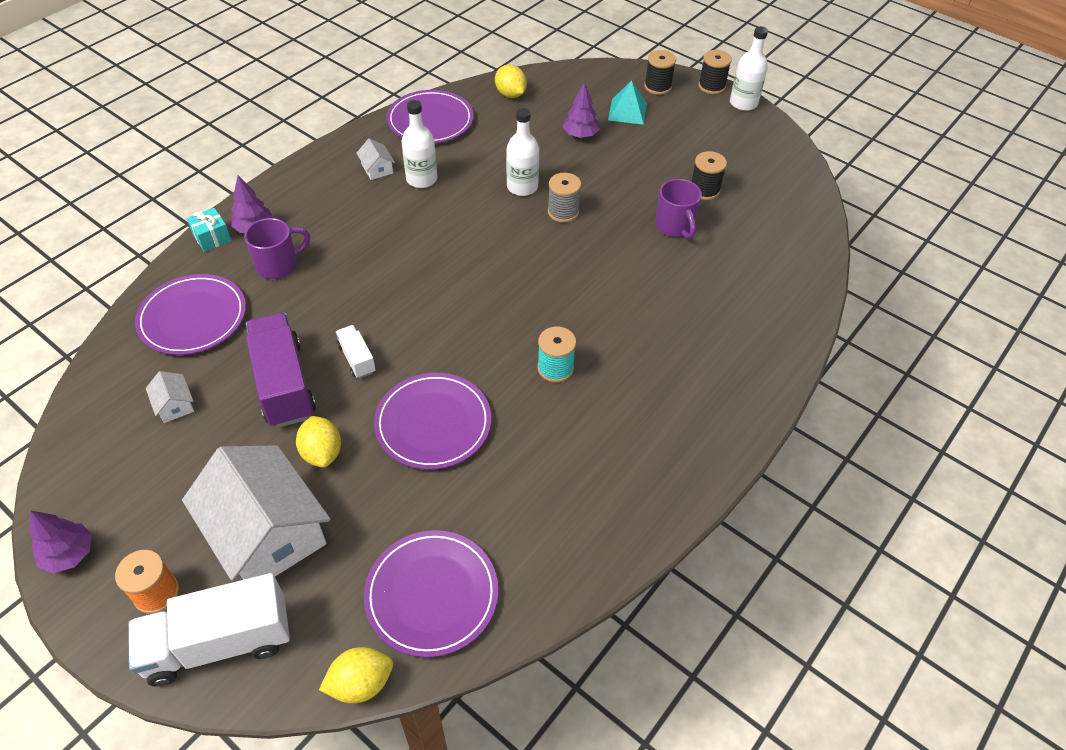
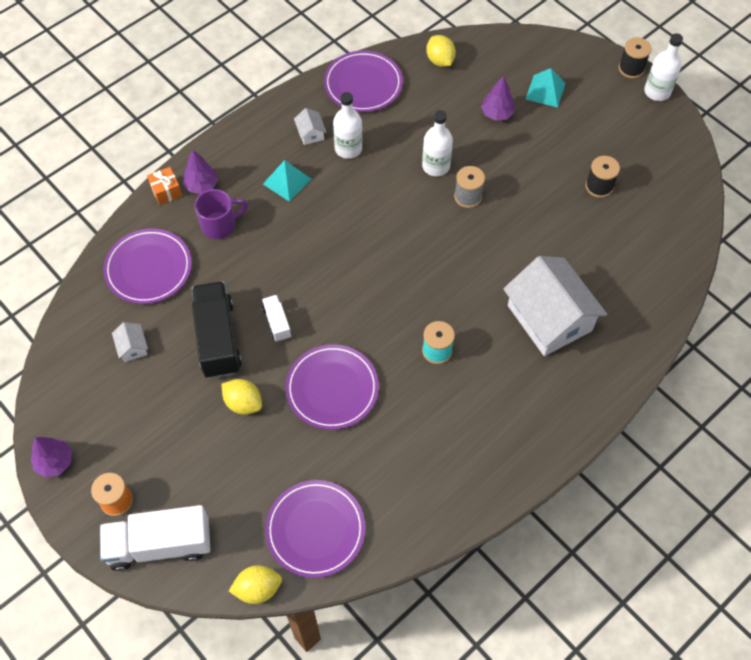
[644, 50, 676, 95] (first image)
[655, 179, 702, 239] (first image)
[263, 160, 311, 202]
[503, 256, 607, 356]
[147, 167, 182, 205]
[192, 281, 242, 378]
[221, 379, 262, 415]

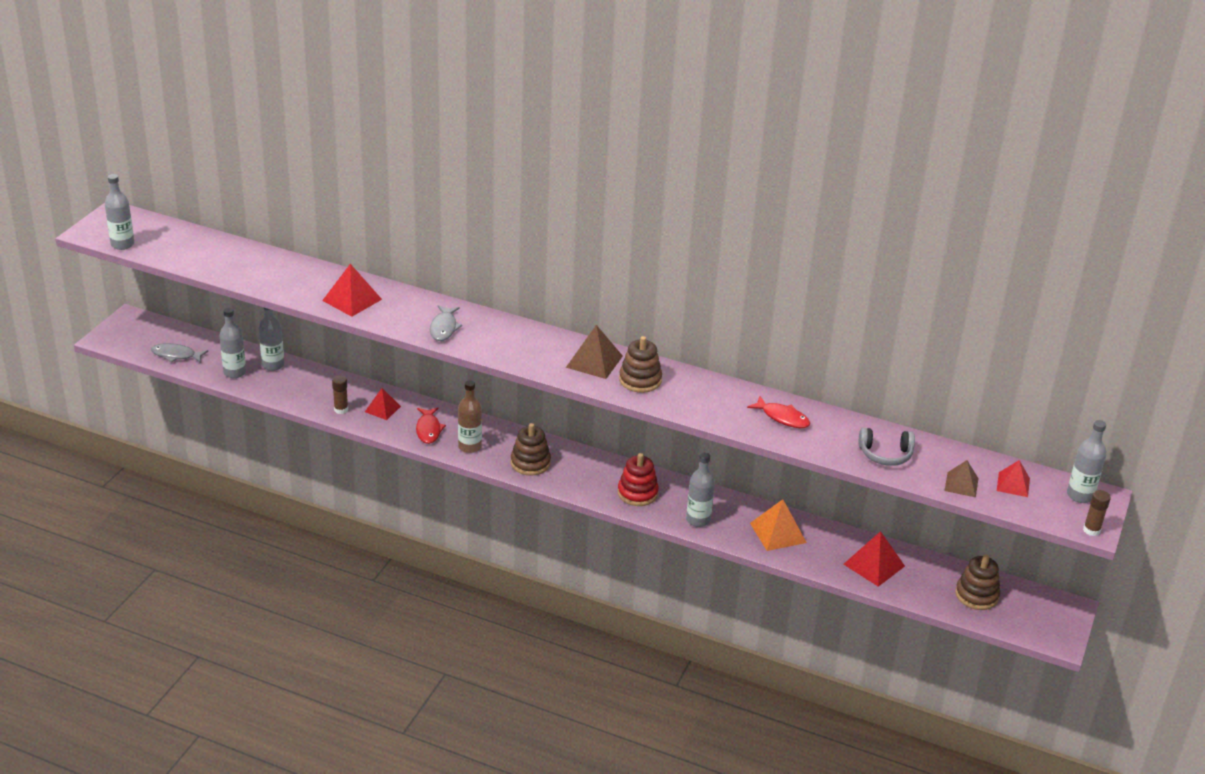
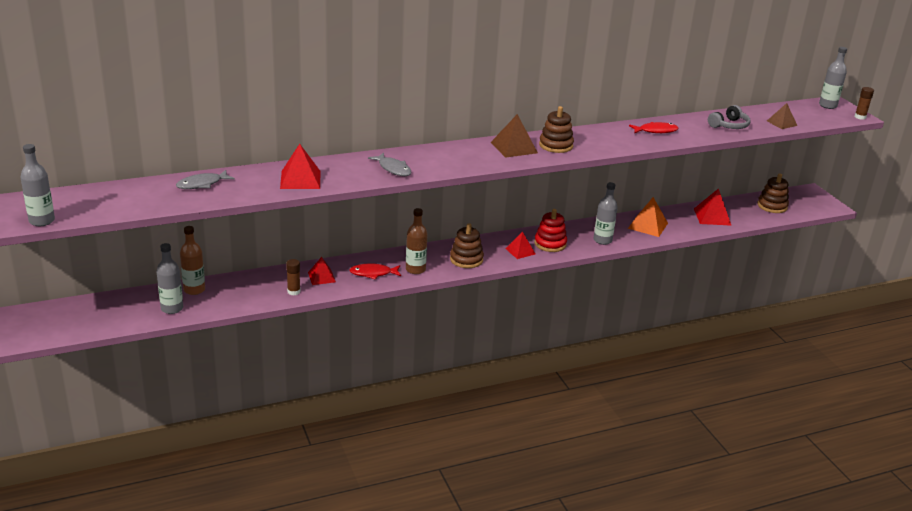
[176, 170, 235, 189]
[505, 232, 535, 259]
[180, 226, 205, 295]
[349, 263, 401, 280]

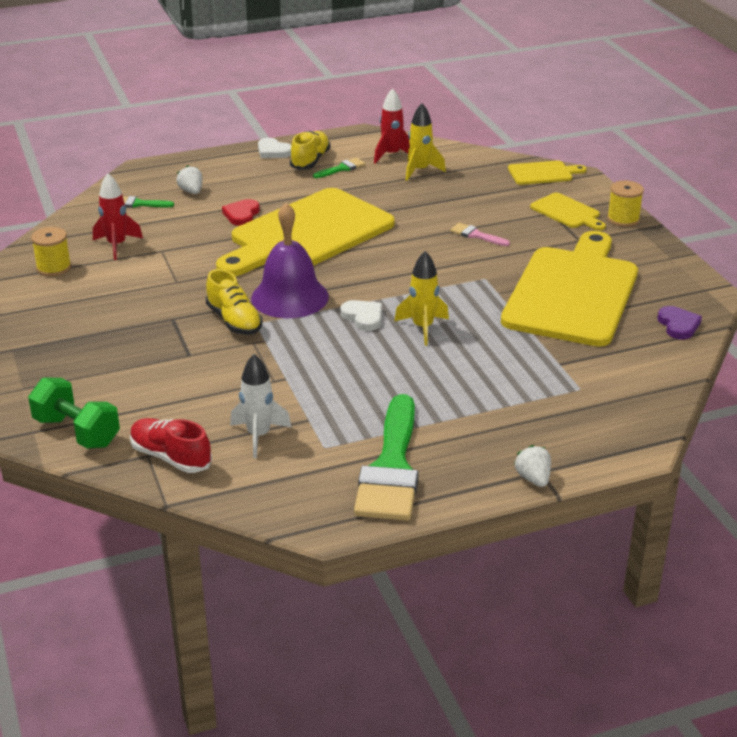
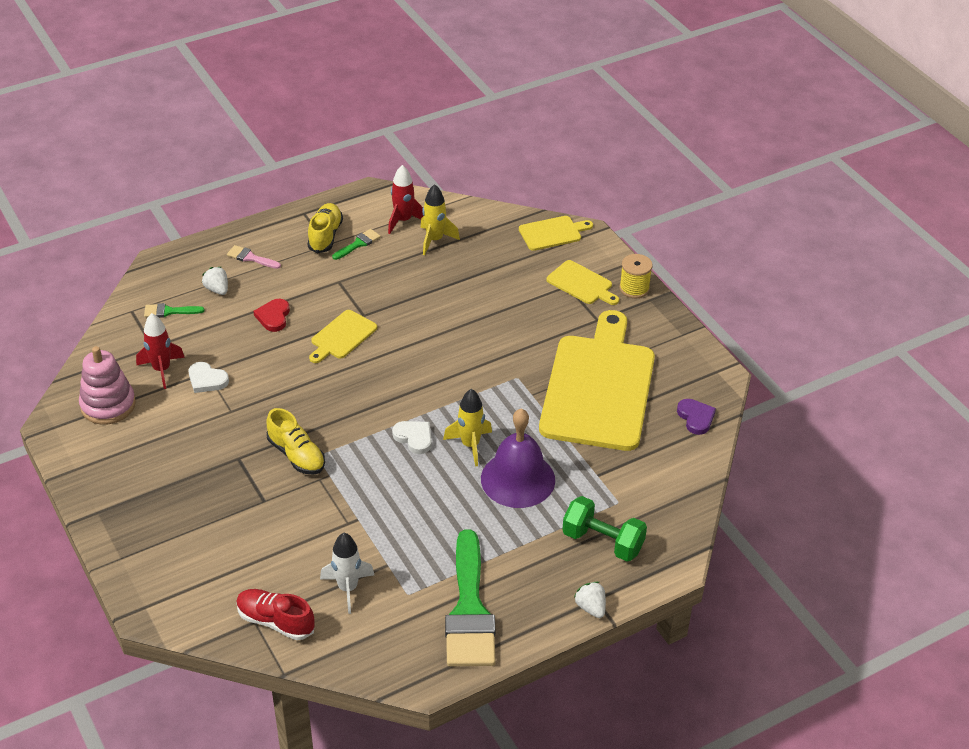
[562, 496, 647, 562]
[481, 408, 555, 508]
[188, 362, 229, 393]
[227, 245, 281, 269]
[79, 346, 136, 425]
[309, 310, 377, 363]

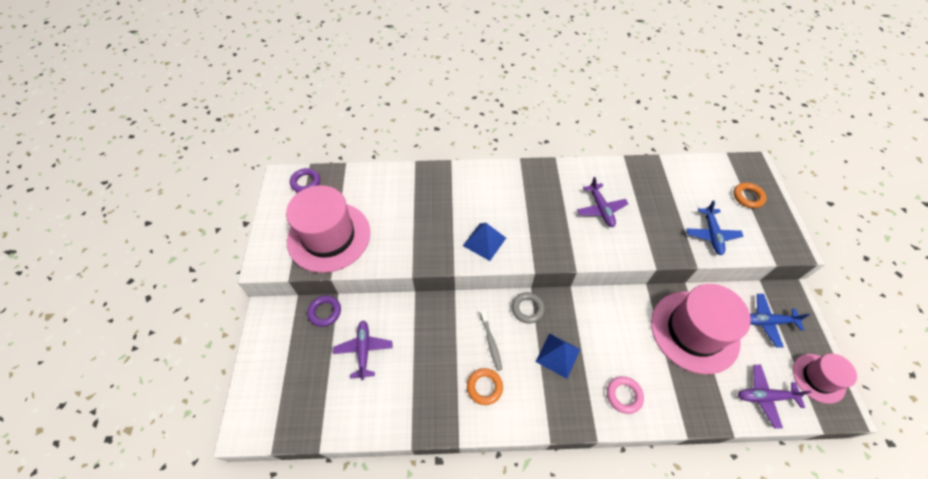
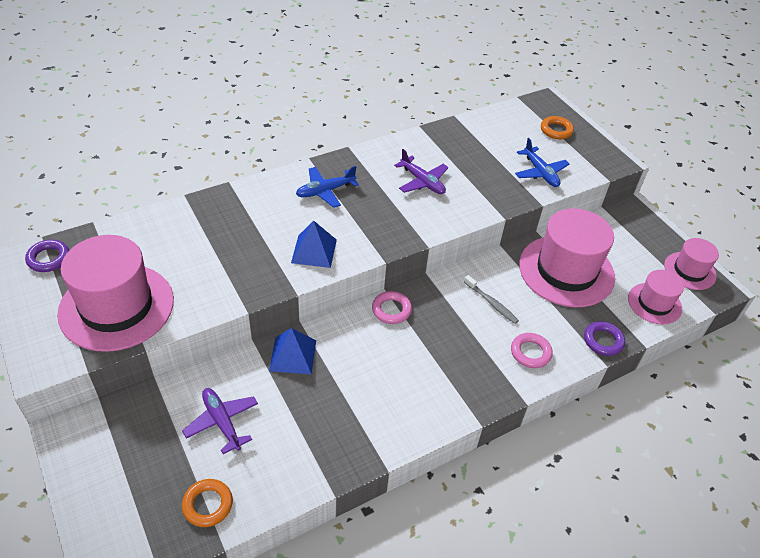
[584, 321, 625, 356]
[182, 479, 233, 527]
[464, 275, 519, 324]
[269, 328, 316, 374]
[296, 166, 359, 208]
[628, 270, 684, 324]
[372, 291, 412, 324]

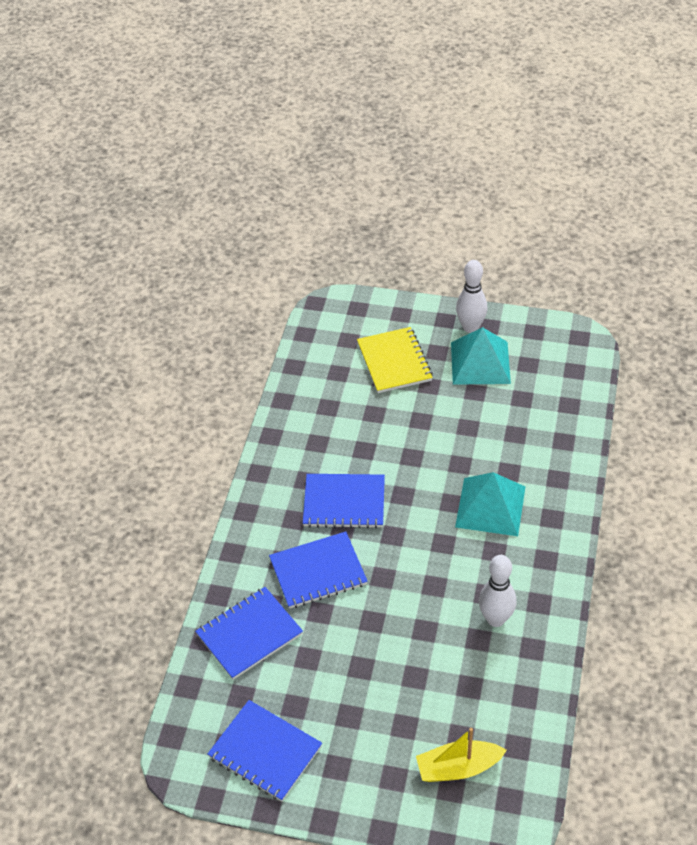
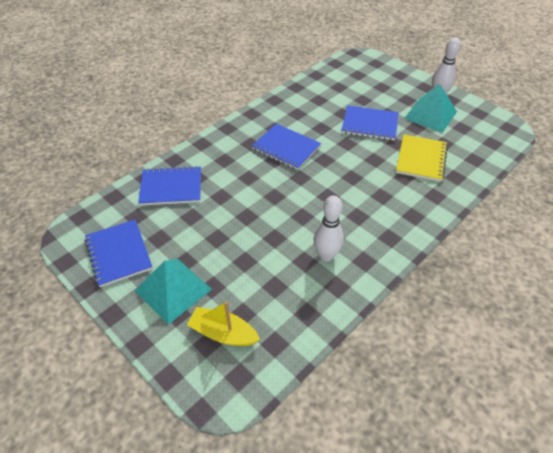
[342, 105, 399, 141]
[396, 134, 448, 182]
[134, 259, 212, 325]

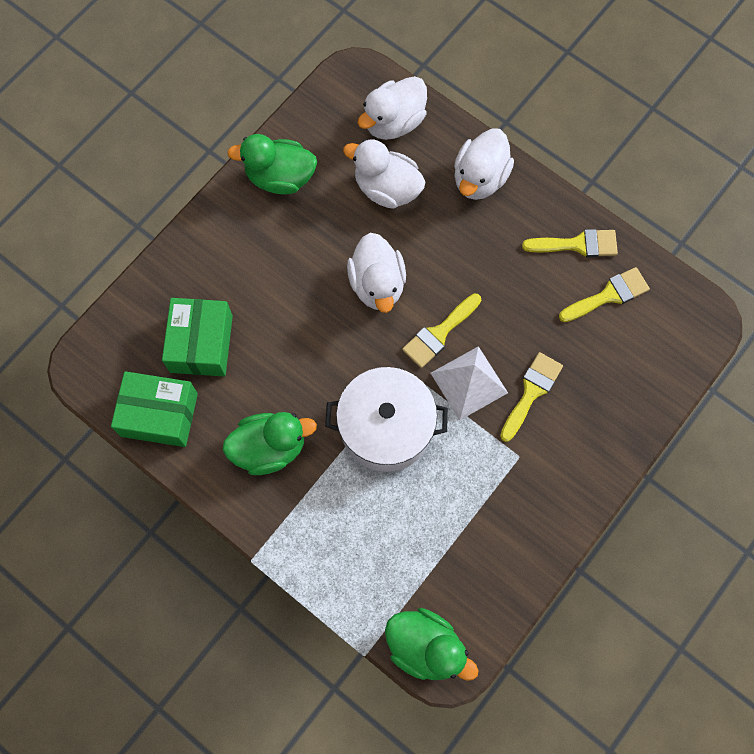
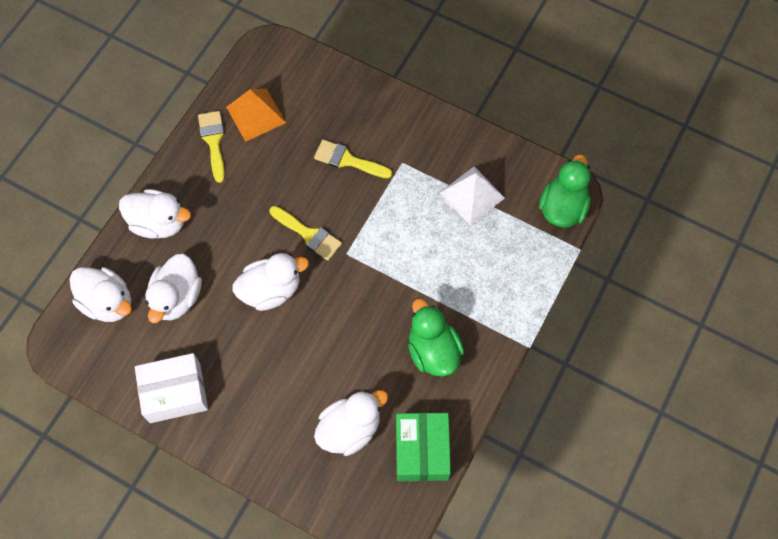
[325, 367, 448, 472] (first image)
[440, 167, 505, 225]
[314, 390, 388, 456]
[135, 353, 208, 423]
[226, 89, 286, 142]

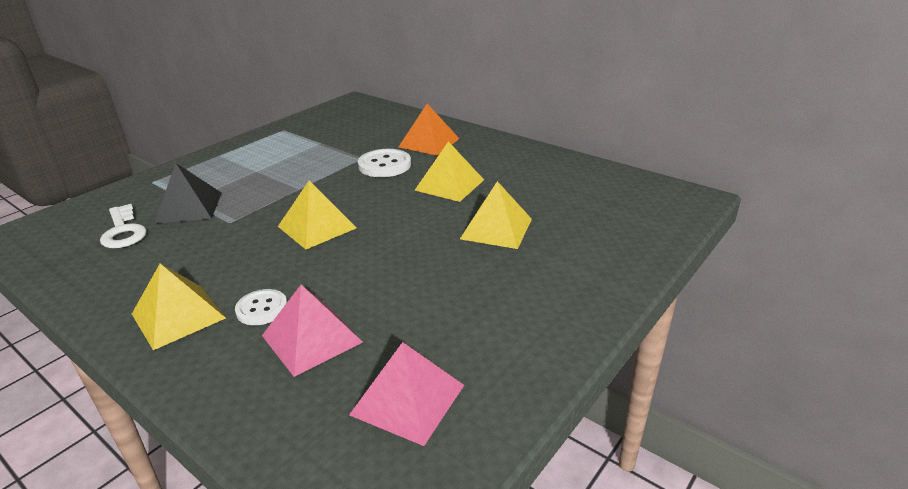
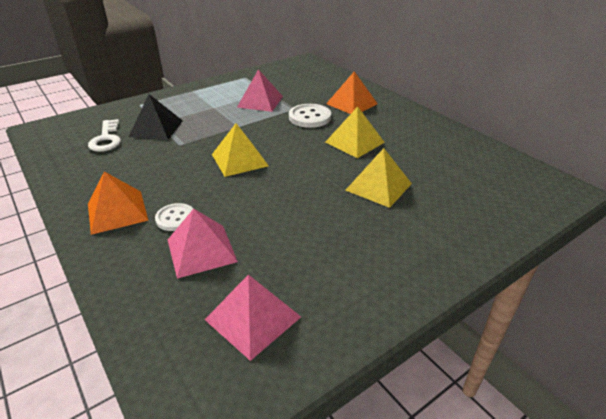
[237, 69, 283, 112]
[88, 171, 148, 235]

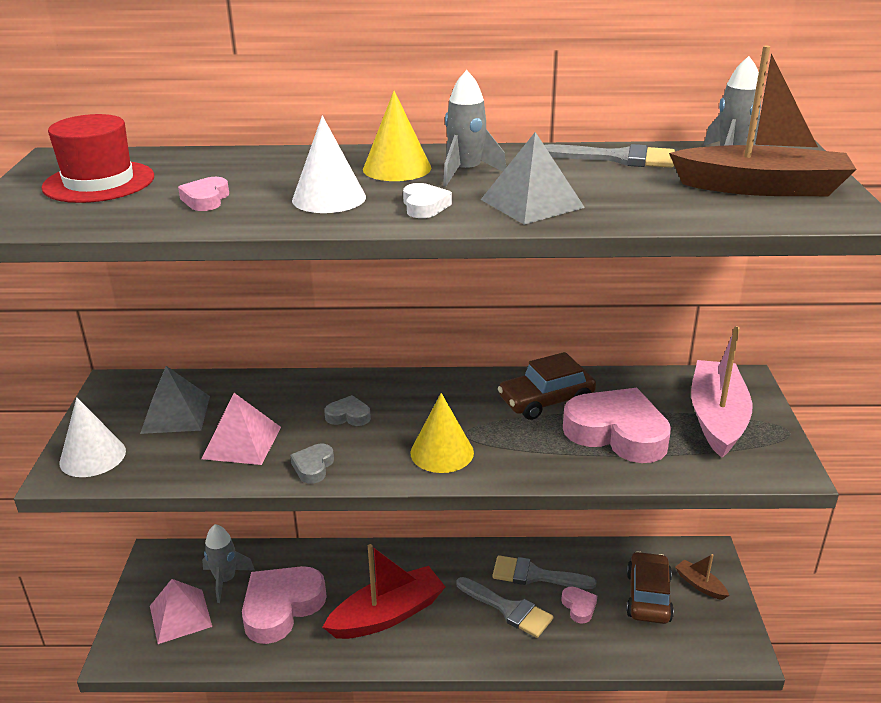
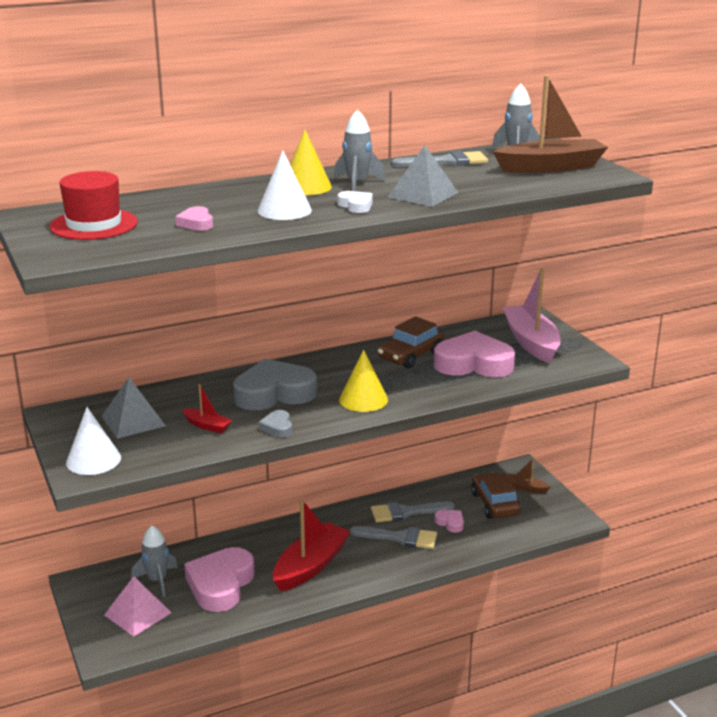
[182, 384, 232, 433]
[233, 359, 317, 410]

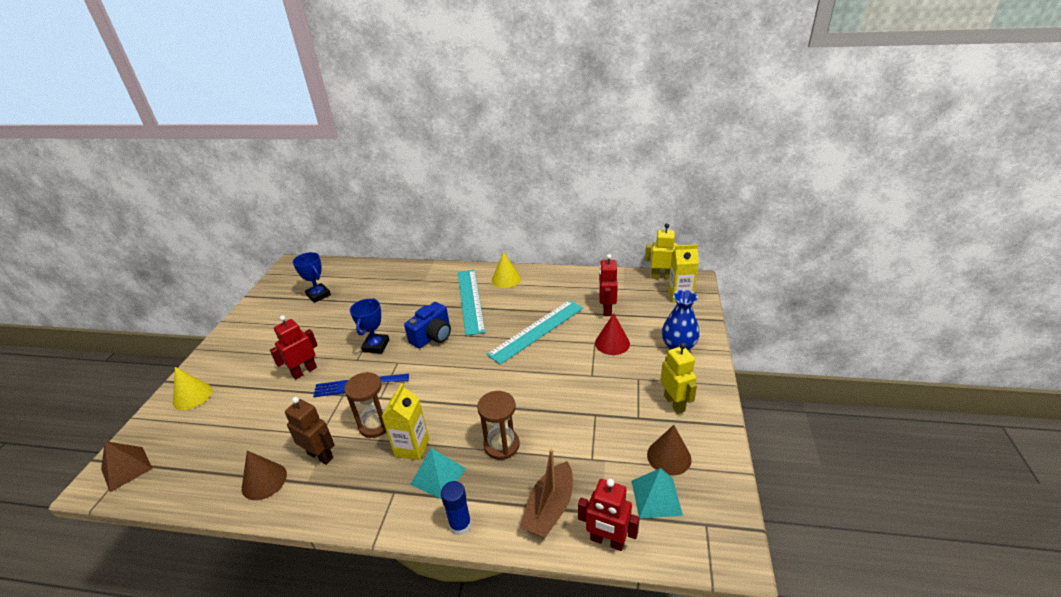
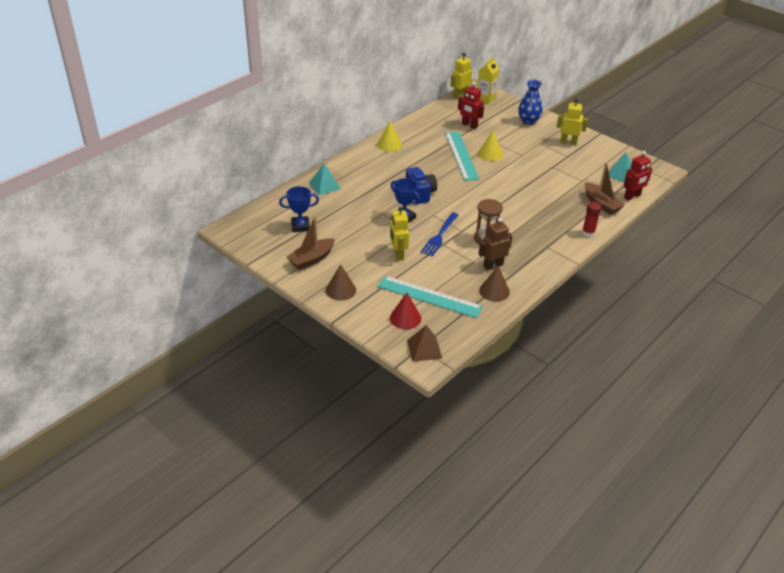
[381, 383, 429, 461] (first image)
[477, 391, 520, 460] (first image)
[287, 216, 335, 270]
[478, 130, 503, 161]
[309, 163, 341, 195]
[378, 276, 483, 318]
[390, 293, 421, 329]
[326, 264, 356, 301]
[390, 206, 409, 261]
[582, 202, 601, 237]

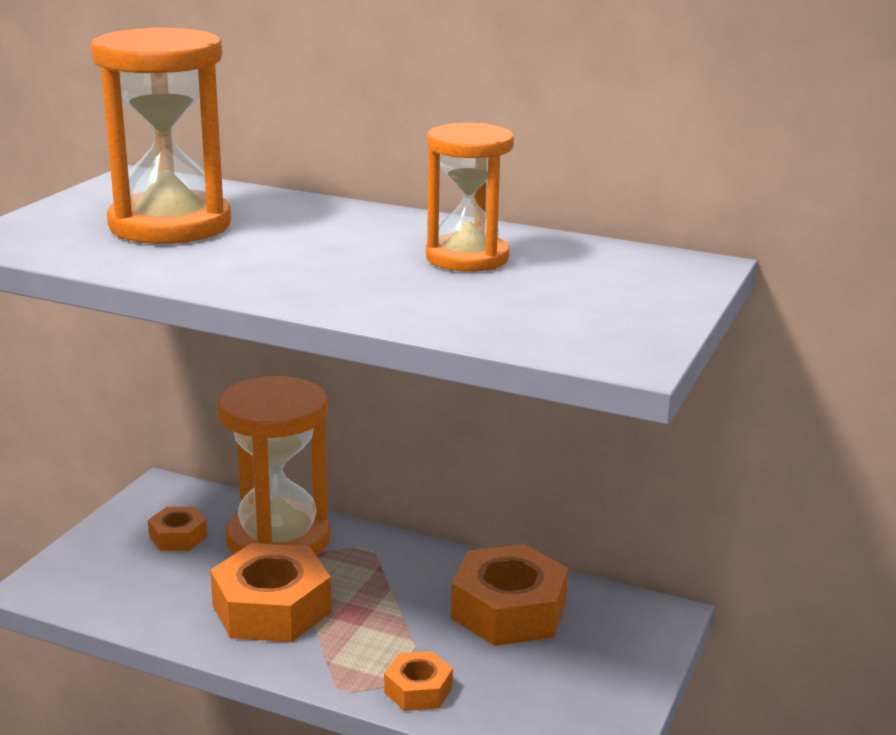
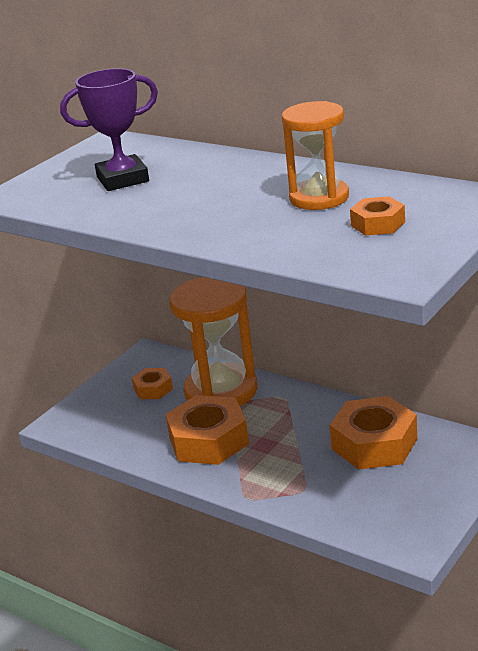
[350, 196, 405, 236]
[60, 68, 158, 191]

